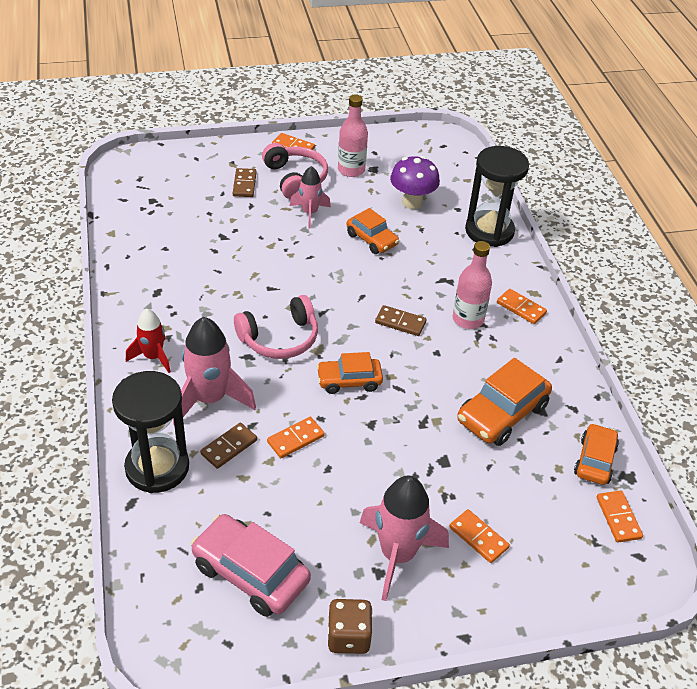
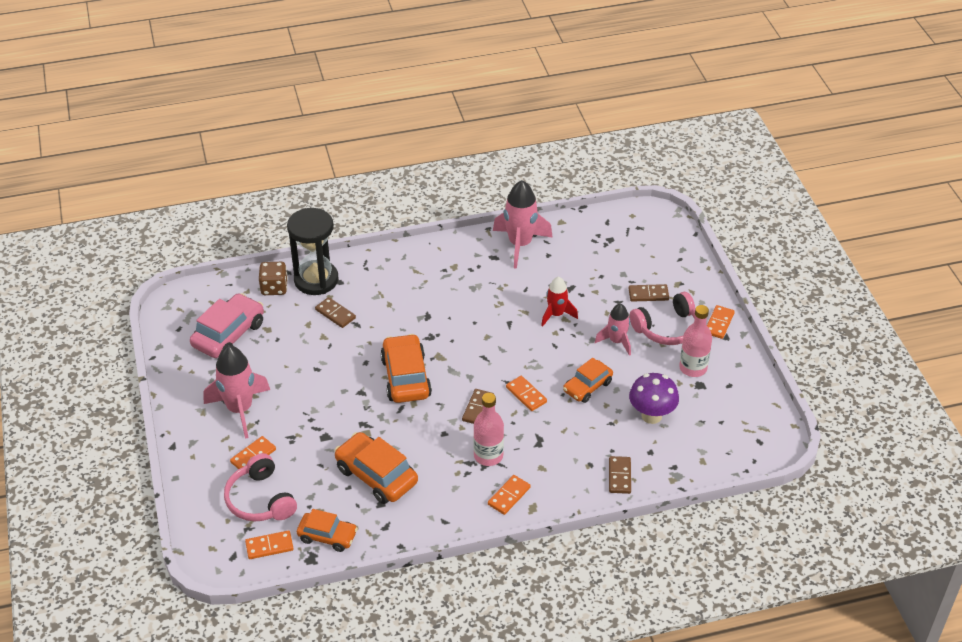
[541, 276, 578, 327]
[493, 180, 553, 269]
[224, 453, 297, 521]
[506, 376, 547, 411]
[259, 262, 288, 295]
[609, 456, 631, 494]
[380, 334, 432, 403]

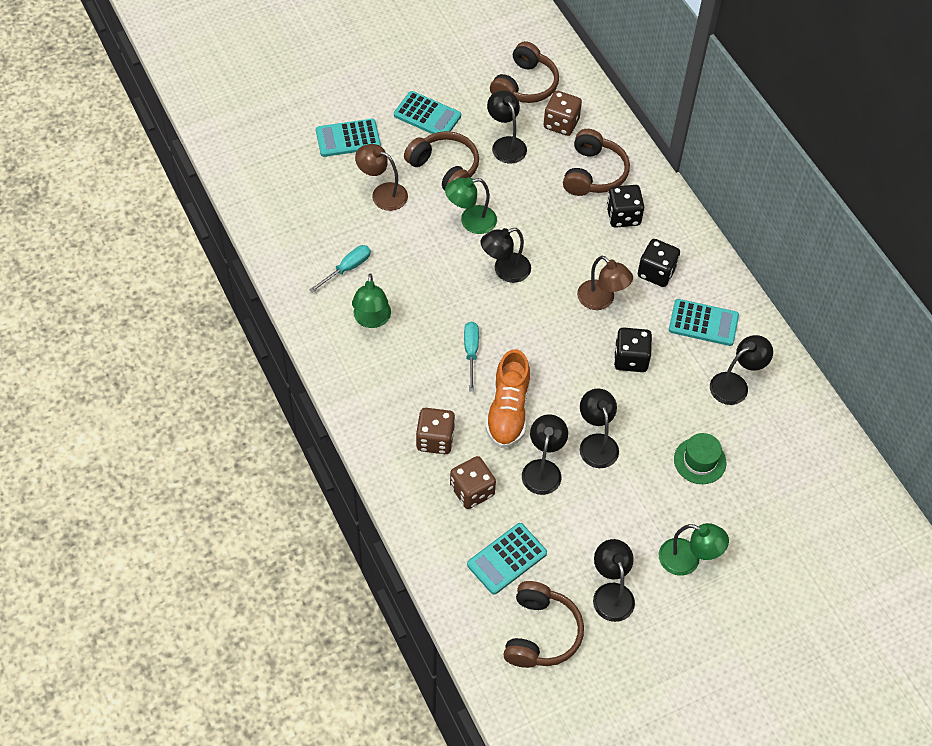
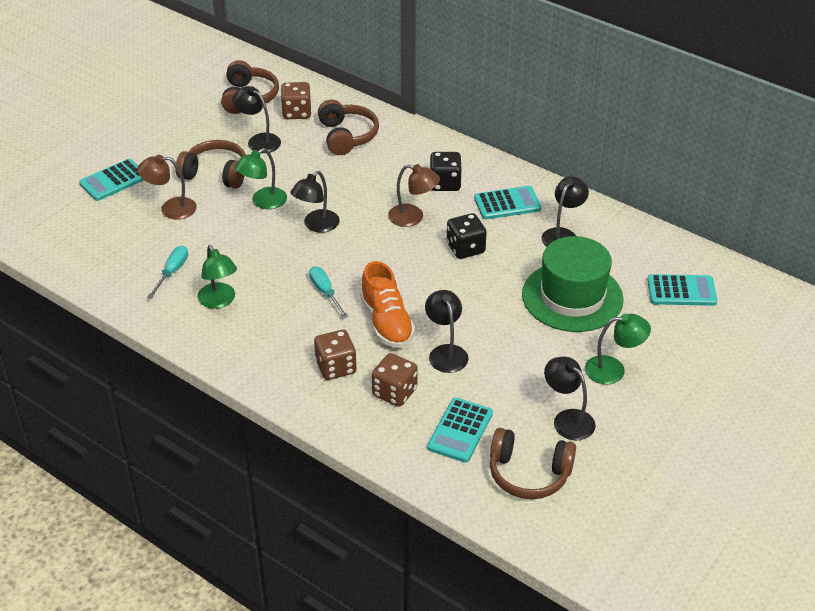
[580, 388, 619, 468] (first image)
[606, 185, 644, 228] (first image)
[647, 274, 717, 306]
[490, 428, 576, 499]
[522, 236, 624, 332]

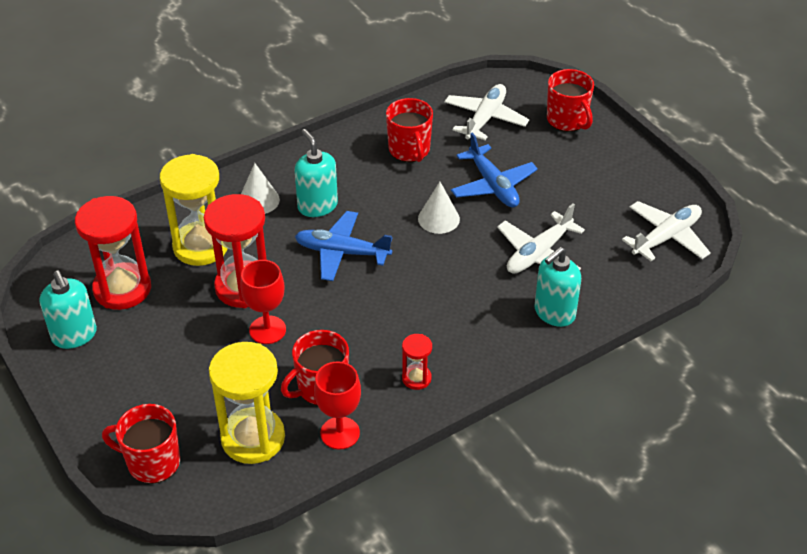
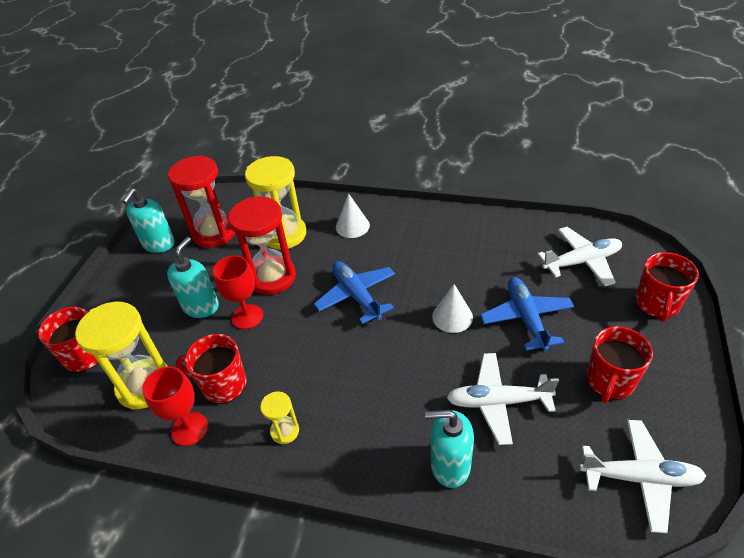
[167, 237, 219, 318]
[587, 326, 653, 404]
[260, 391, 299, 444]
[480, 277, 574, 352]

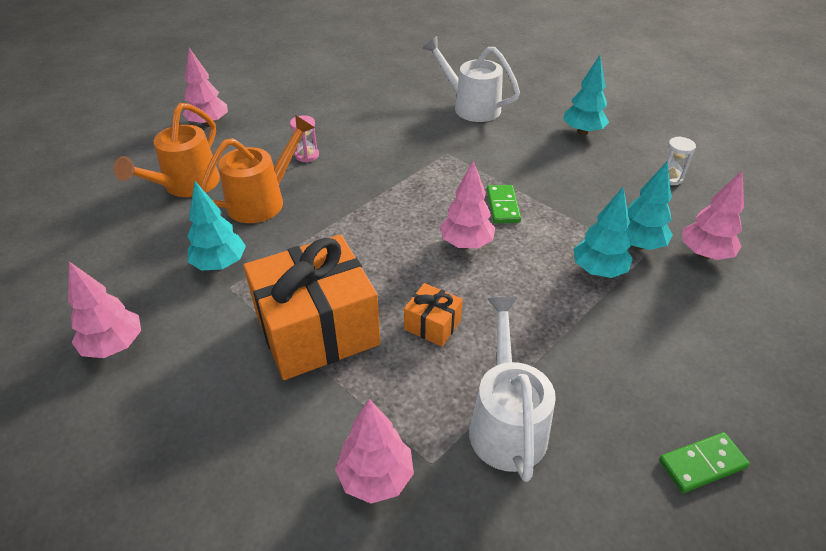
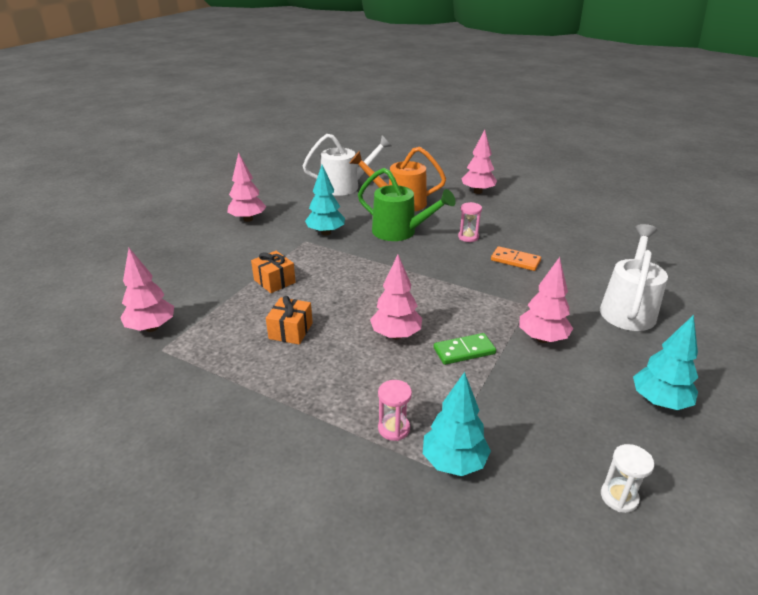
[659, 432, 750, 493] (first image)
[491, 246, 541, 271]
[303, 134, 391, 196]
[519, 257, 573, 343]
[378, 380, 412, 441]
[358, 168, 456, 241]
[251, 251, 296, 293]

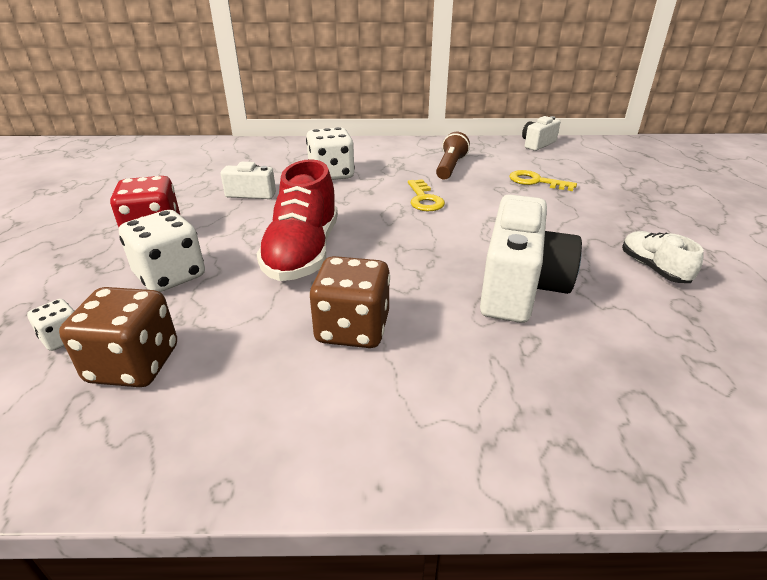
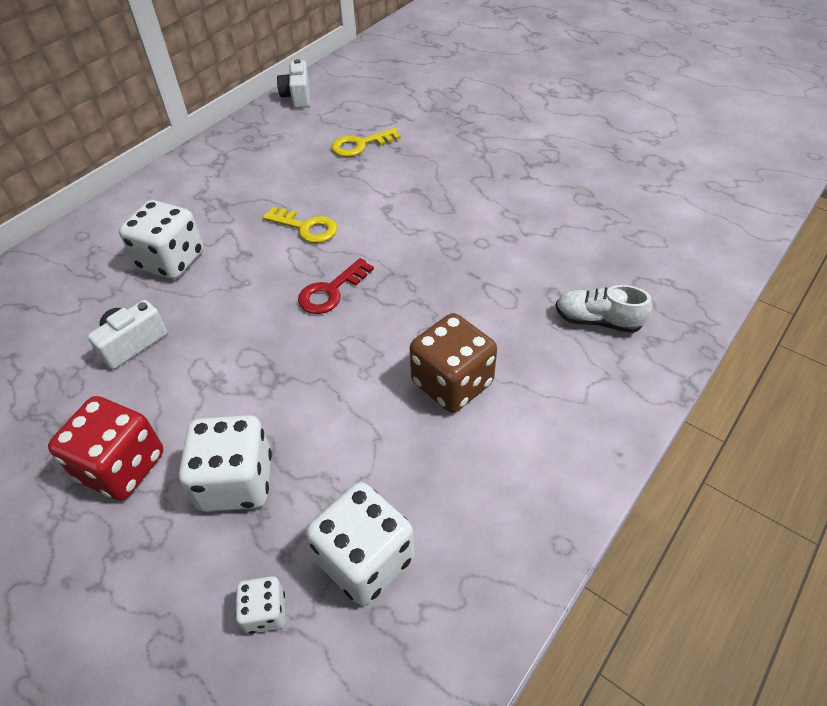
[257, 159, 338, 281] (first image)
[436, 132, 470, 179] (first image)
[480, 194, 582, 323] (first image)
[298, 258, 374, 314]
[556, 285, 652, 333]
[306, 482, 414, 606]

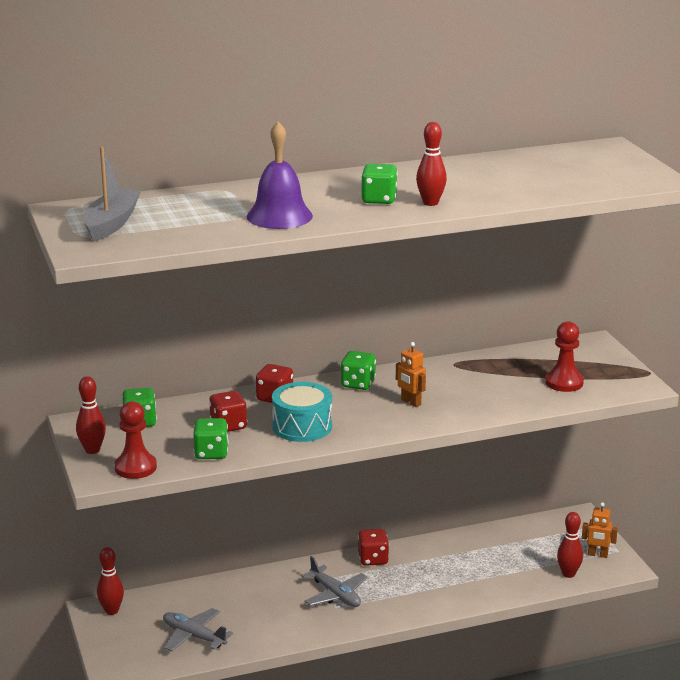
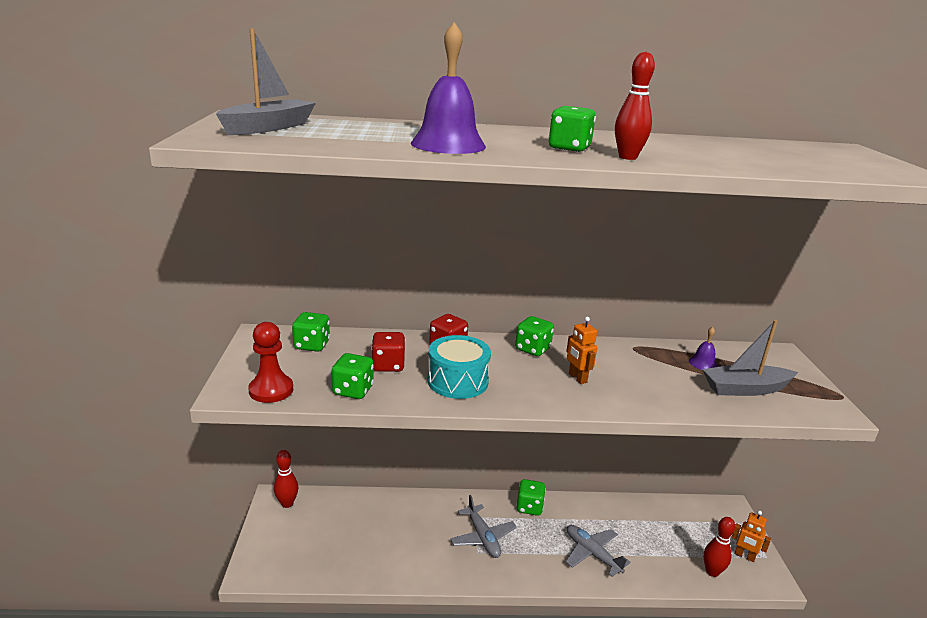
[76, 376, 106, 454] (first image)
[689, 327, 718, 370]
[566, 525, 631, 577]
[702, 320, 798, 396]
[516, 479, 546, 516]

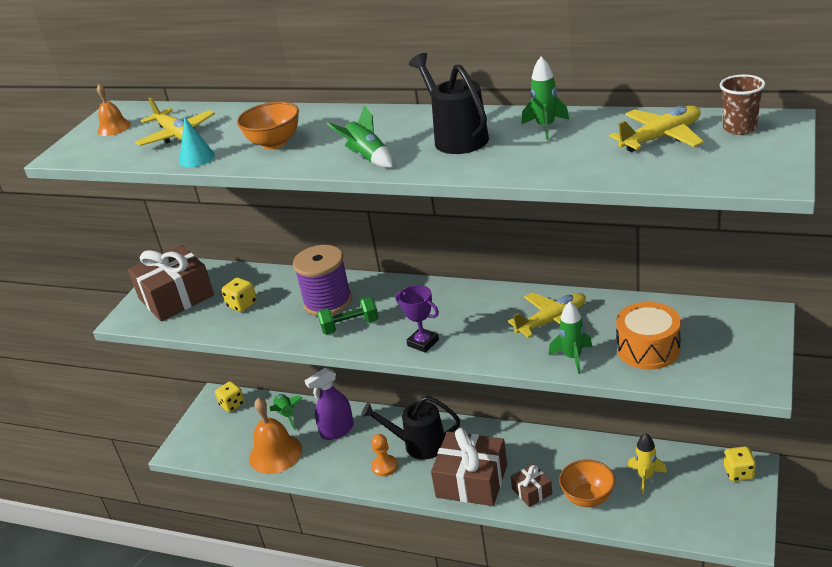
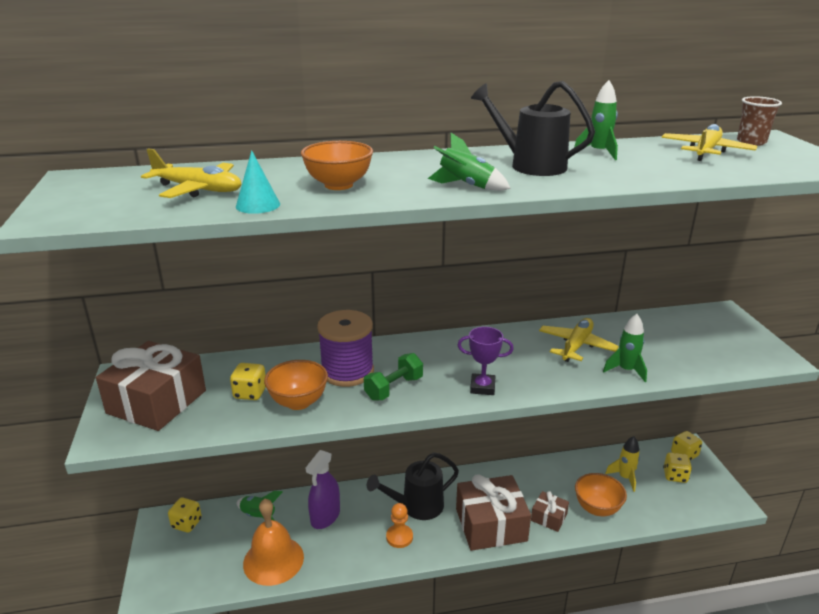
[97, 84, 131, 136] (first image)
[616, 302, 681, 369] (first image)
[264, 360, 328, 410]
[663, 452, 692, 483]

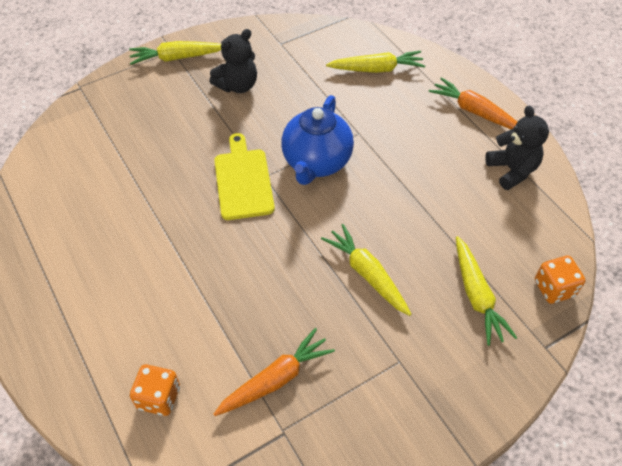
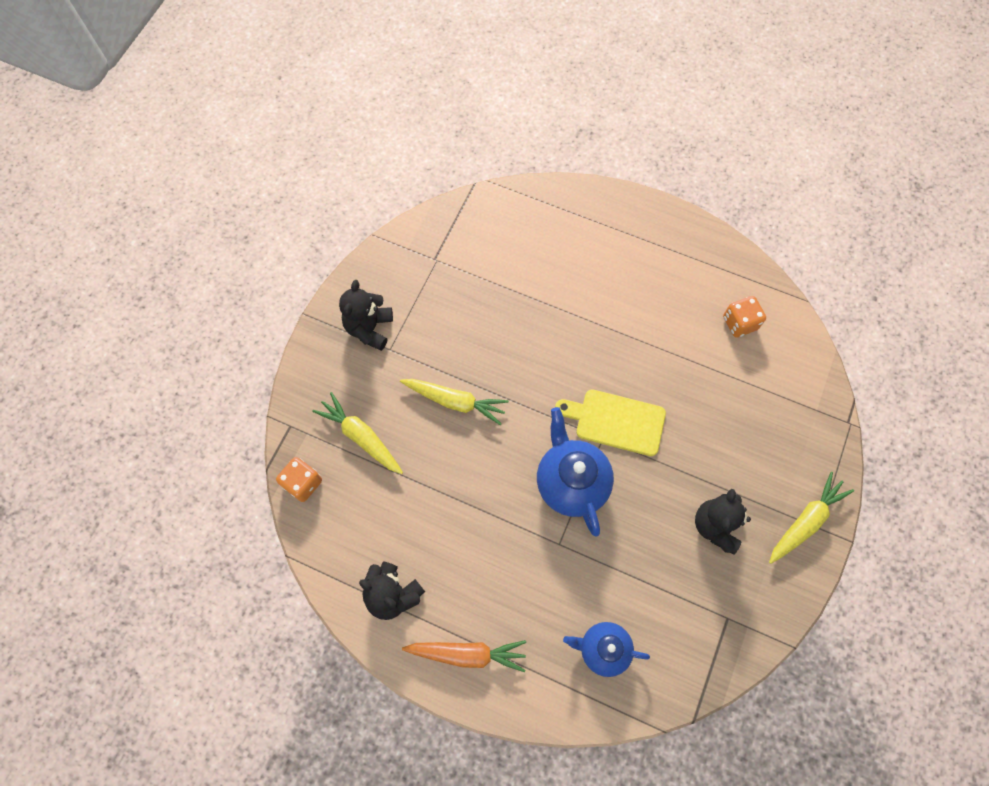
[214, 328, 335, 416] (first image)
[339, 280, 393, 351]
[723, 296, 766, 338]
[563, 622, 650, 677]
[555, 389, 666, 456]

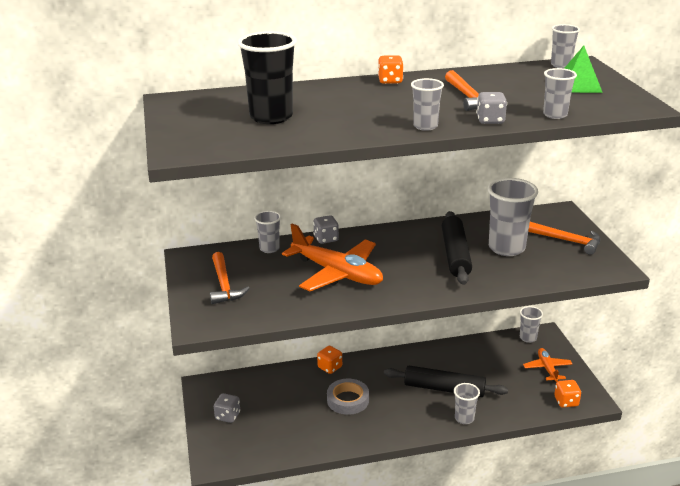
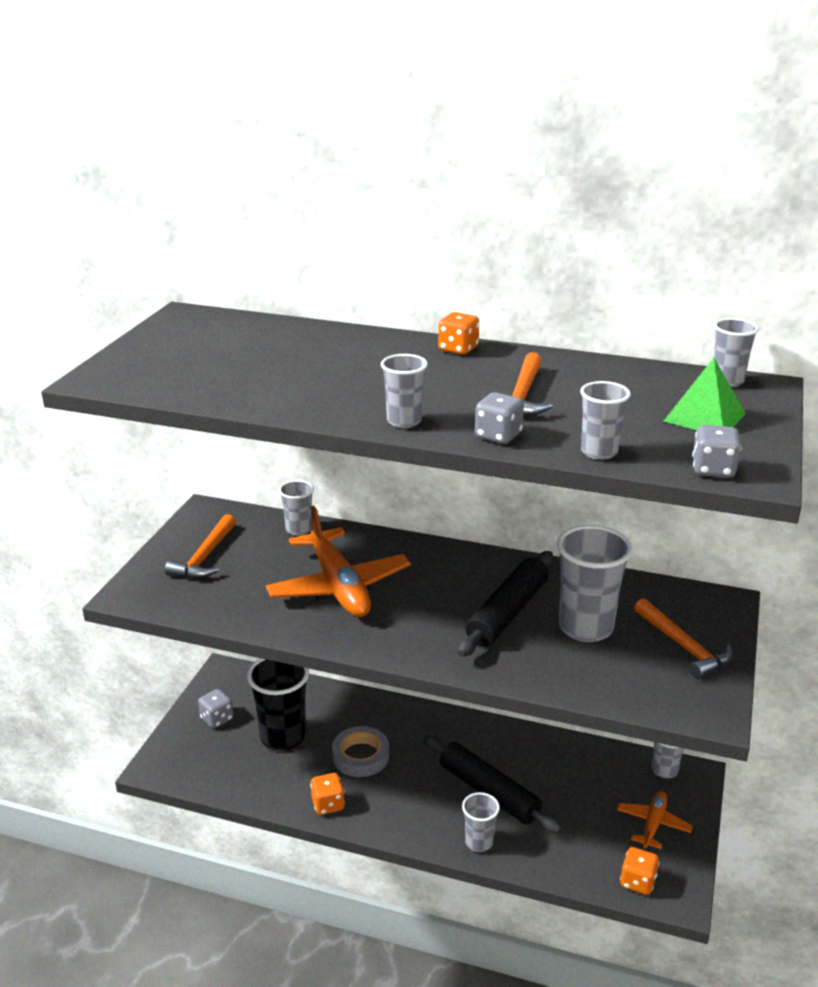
[247, 658, 309, 751]
[692, 425, 741, 478]
[310, 773, 345, 815]

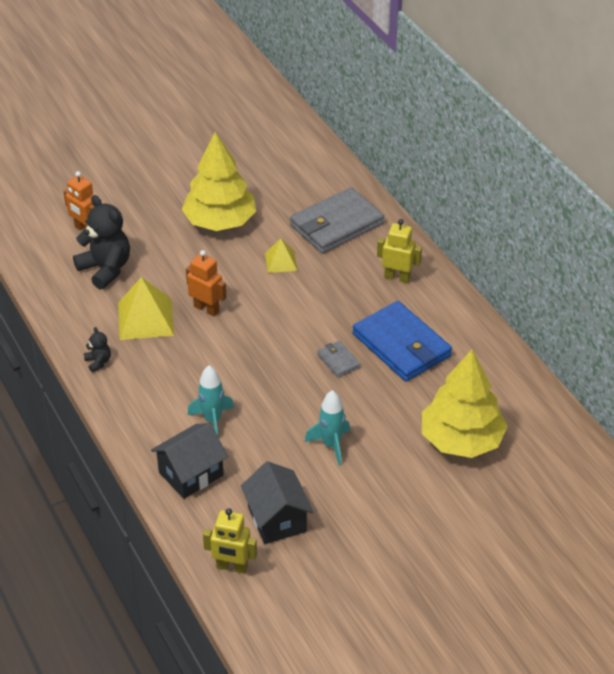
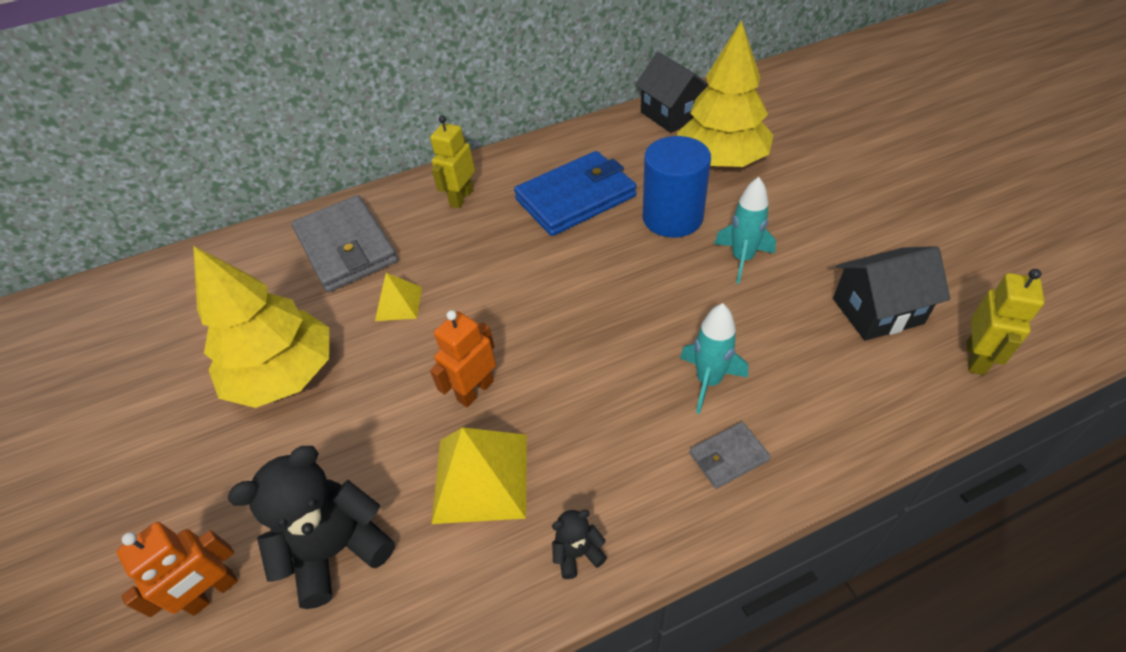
[643, 136, 711, 237]
[635, 52, 708, 133]
[690, 422, 771, 489]

